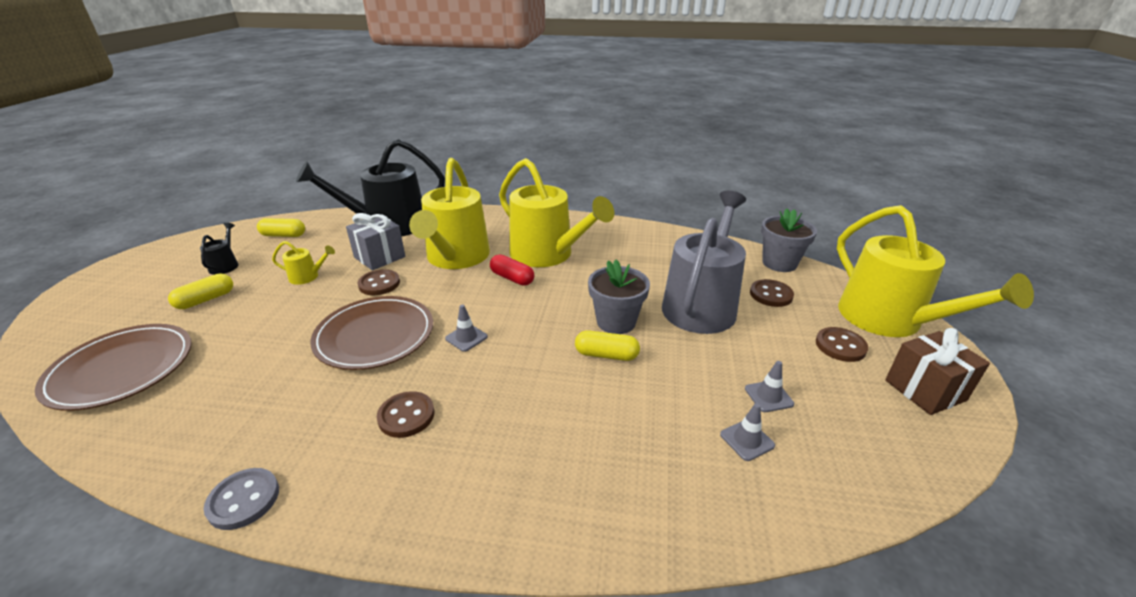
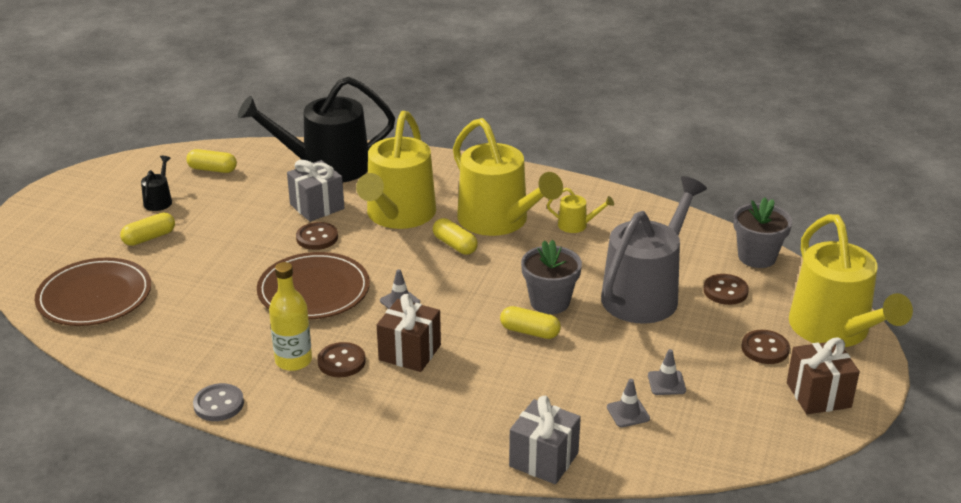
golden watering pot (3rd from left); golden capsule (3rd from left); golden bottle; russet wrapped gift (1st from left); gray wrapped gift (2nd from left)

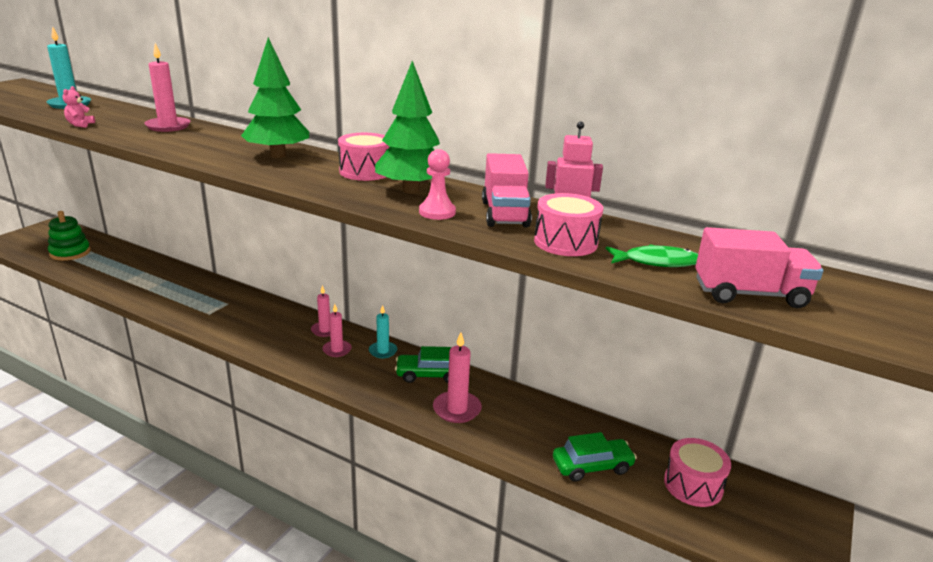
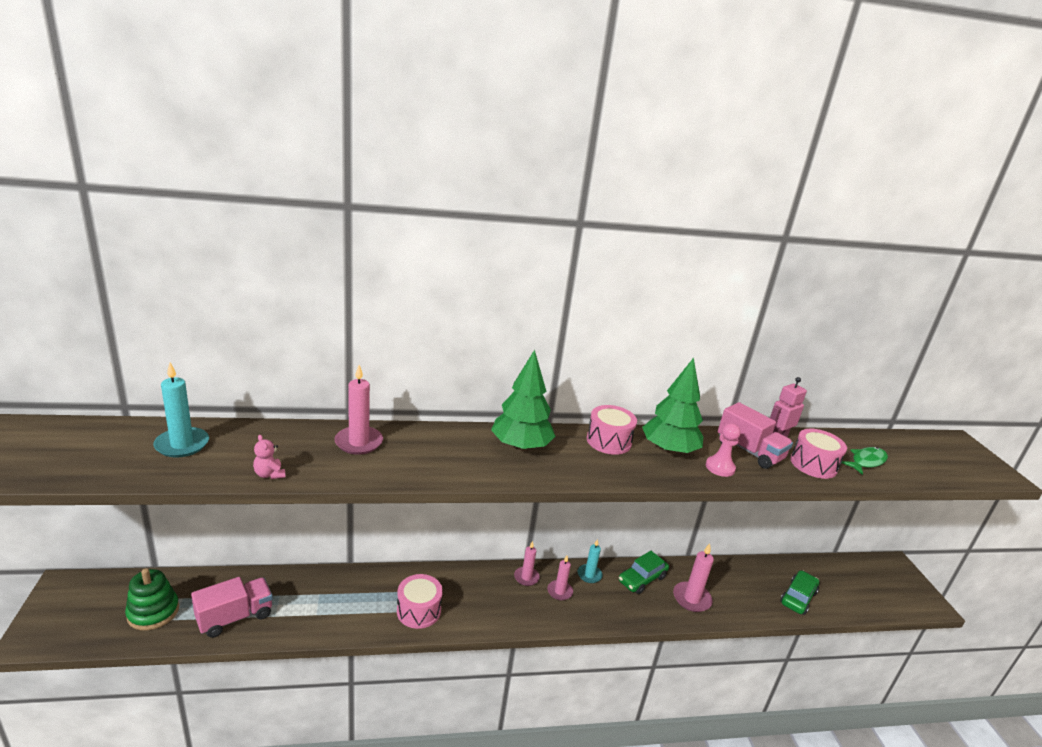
rosy drum (1st from left); rosy toy truck (1st from left)

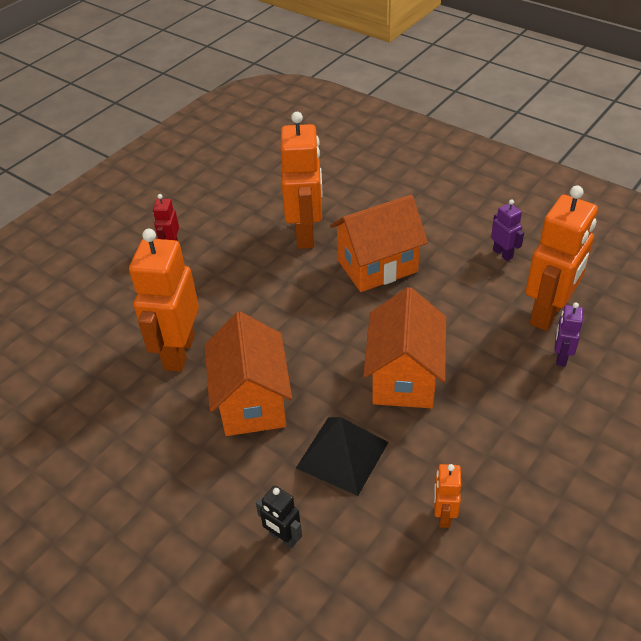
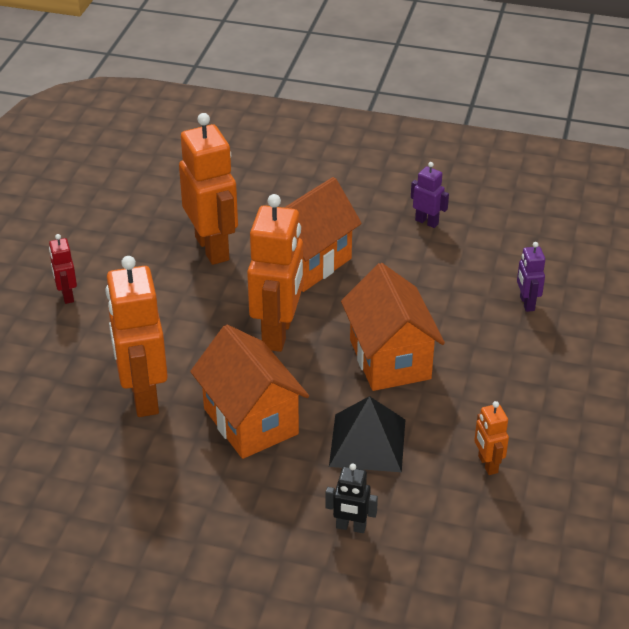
orange-coloured robot (3rd from left)

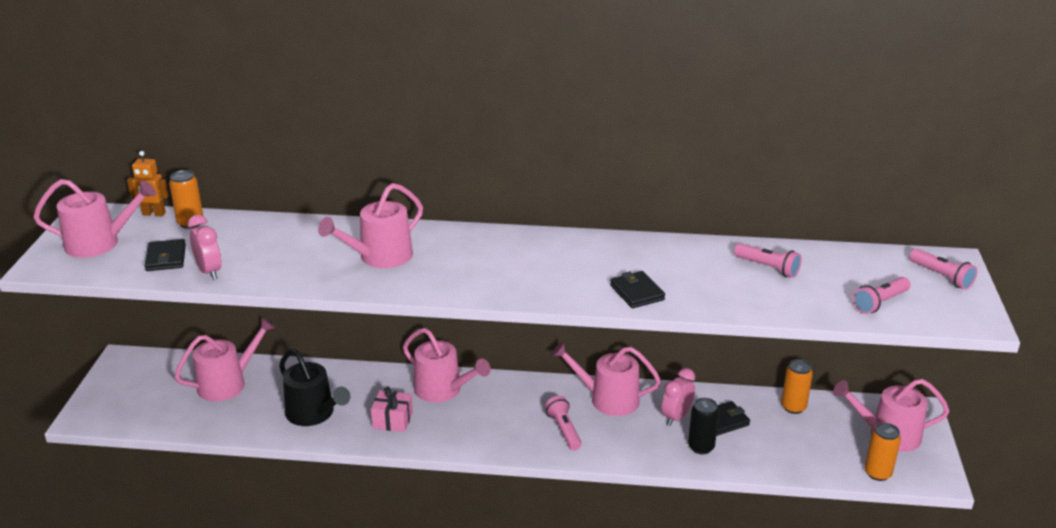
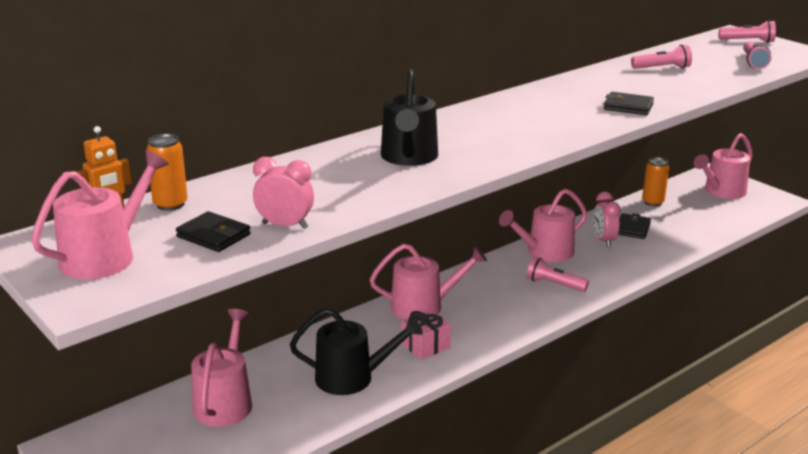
black watering pot (2nd from left); black can; orange-coloured can (3rd from left in the first image)

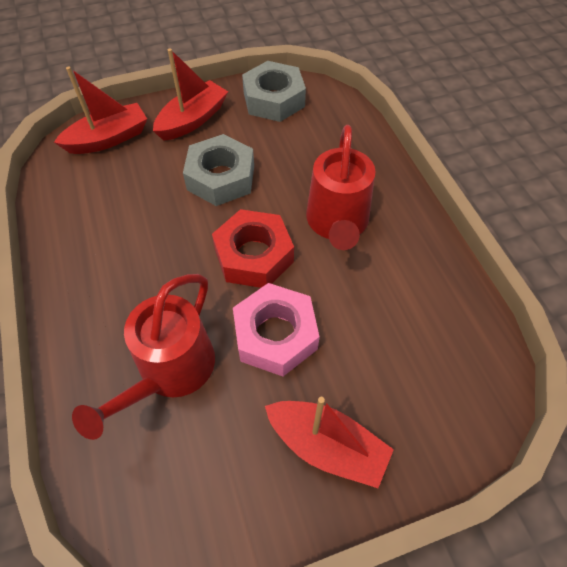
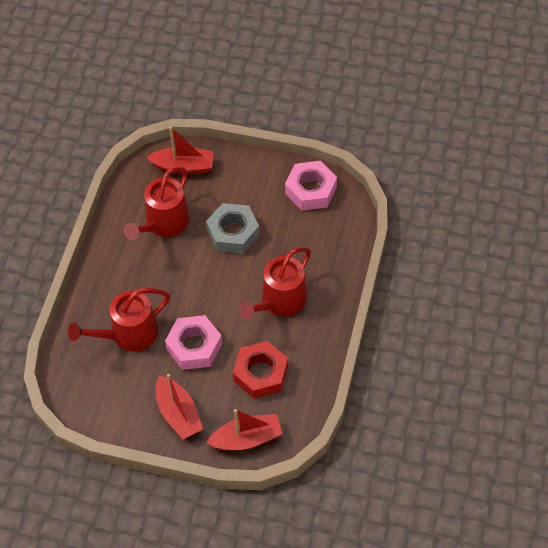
red toy boat (3rd from left); red hex nut; rosy hex nut (2nd from left); red watering pot (2nd from left)

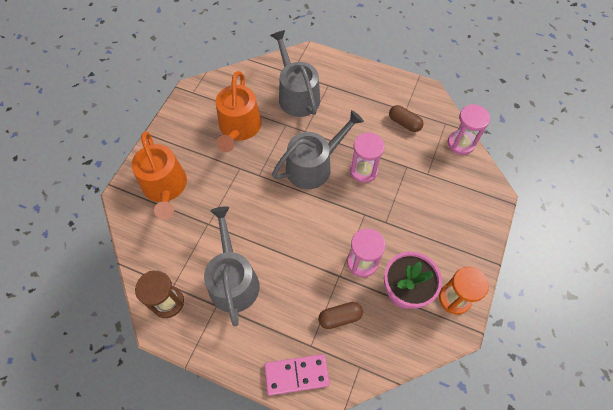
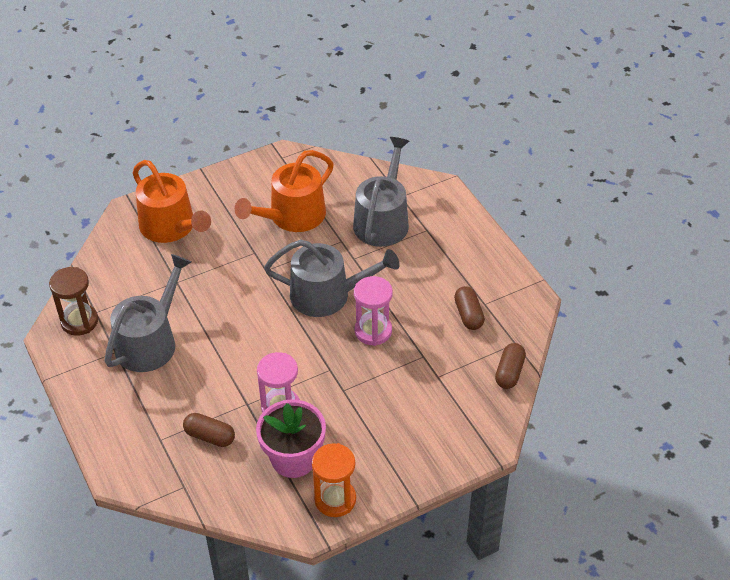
orange-coloured watering pot (1st from left); rosy domino tile; russet capsule (3rd from left)

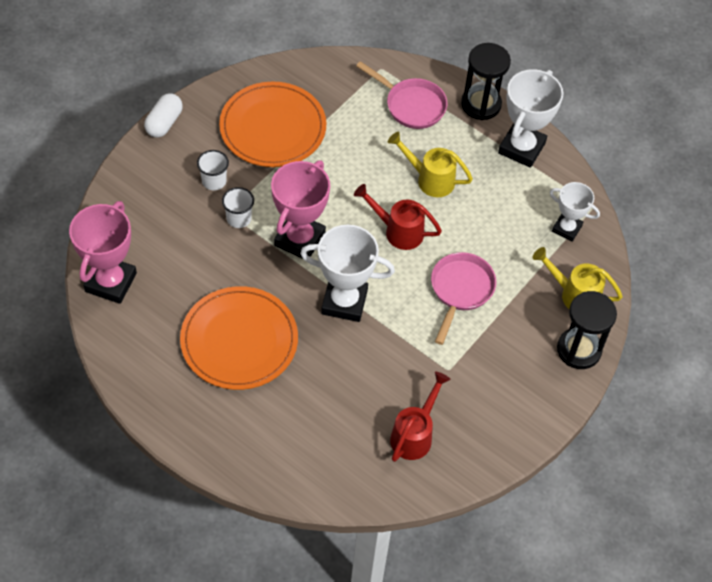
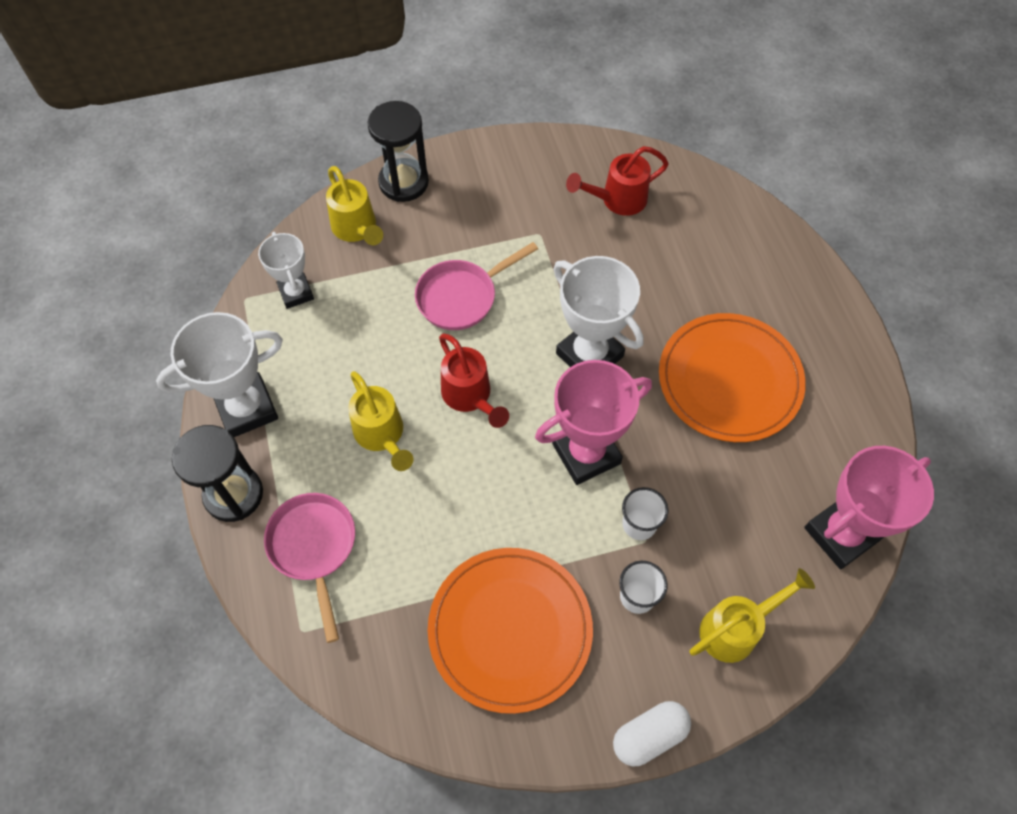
golden watering pot (3rd from left)

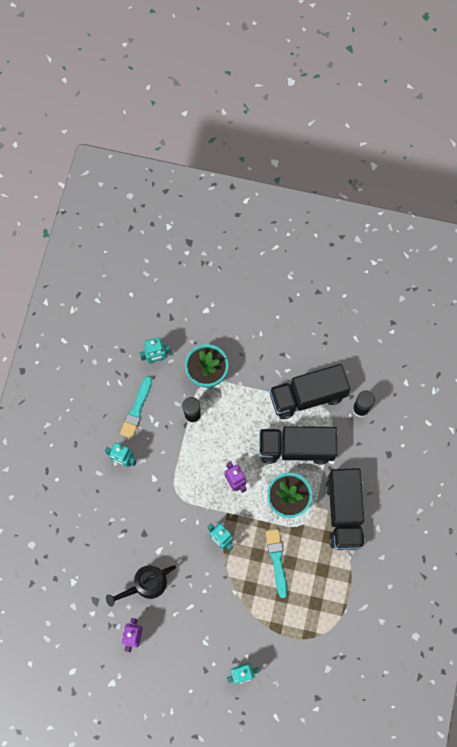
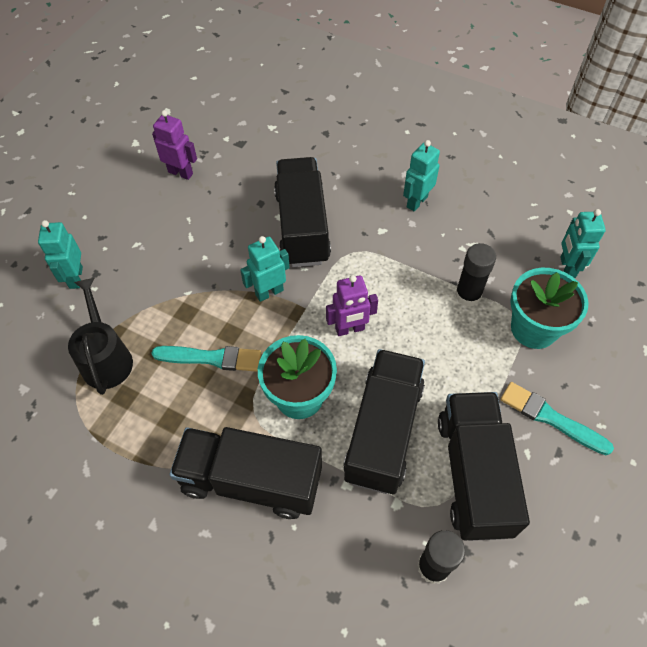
black watering pot; teal paint brush (2nd from left); black toy truck (2nd from left)

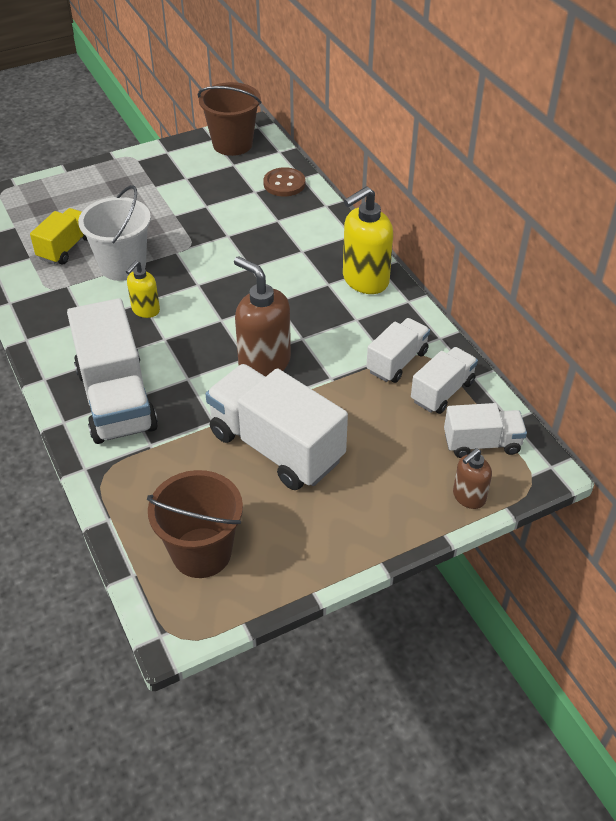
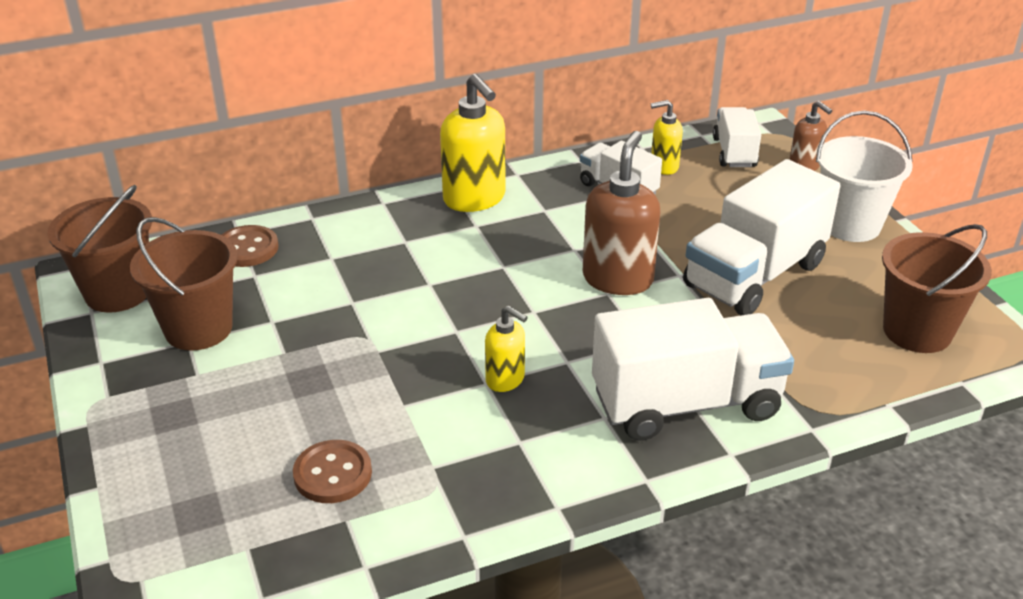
russet sewing button (2nd from left); snow-white sand bucket; russet soap dispenser (1st from left); golden soap dispenser (3rd from left); russet sand bucket (2nd from left)

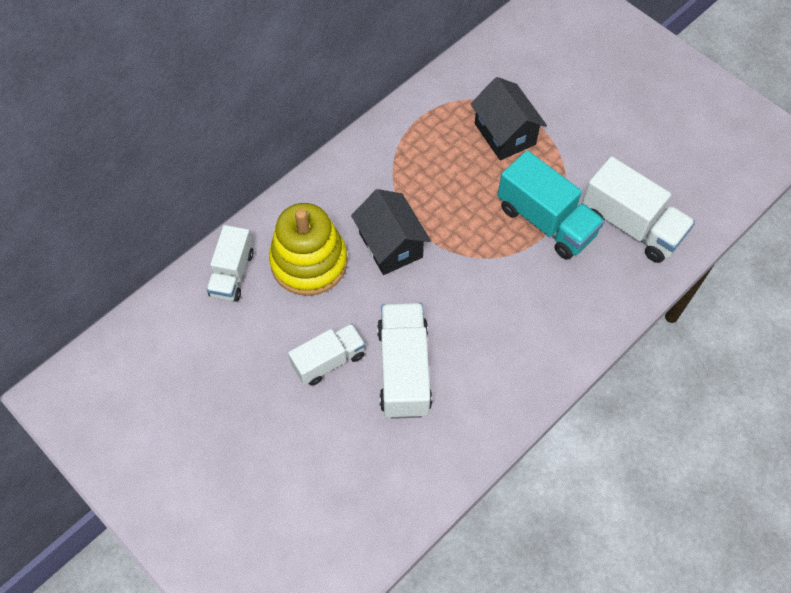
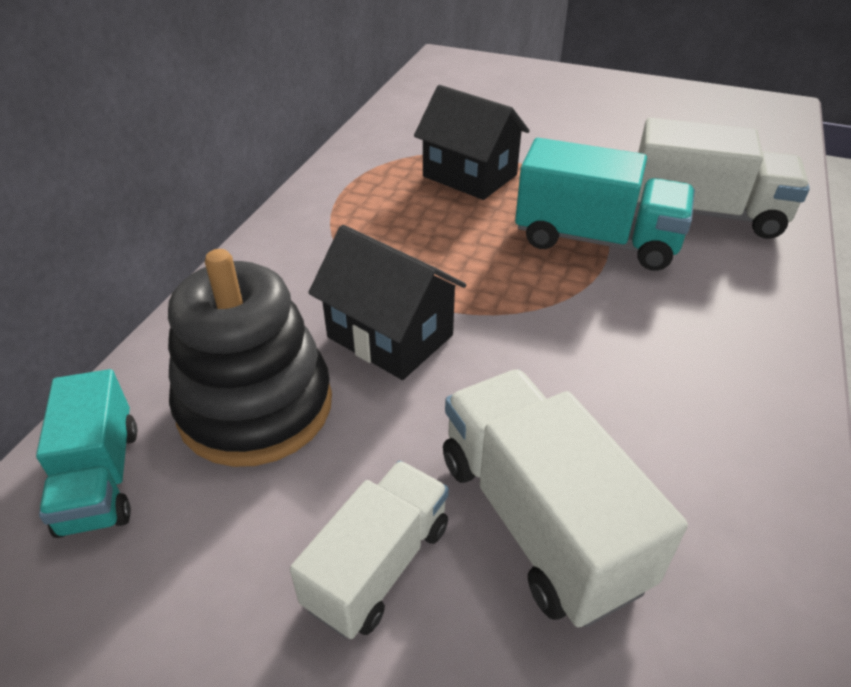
teal toy truck (1st from left); black stacking toy

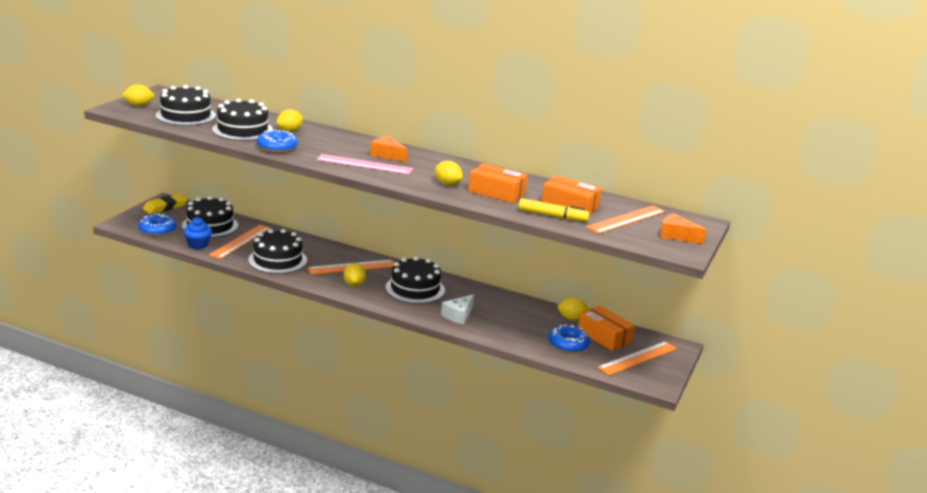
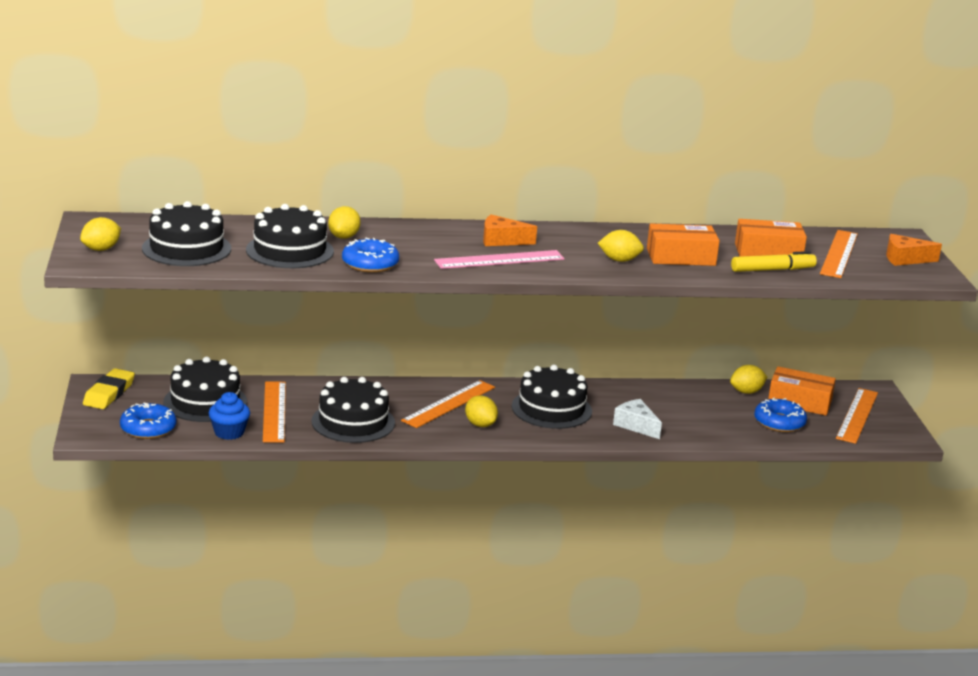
snow-white cheese wedge

